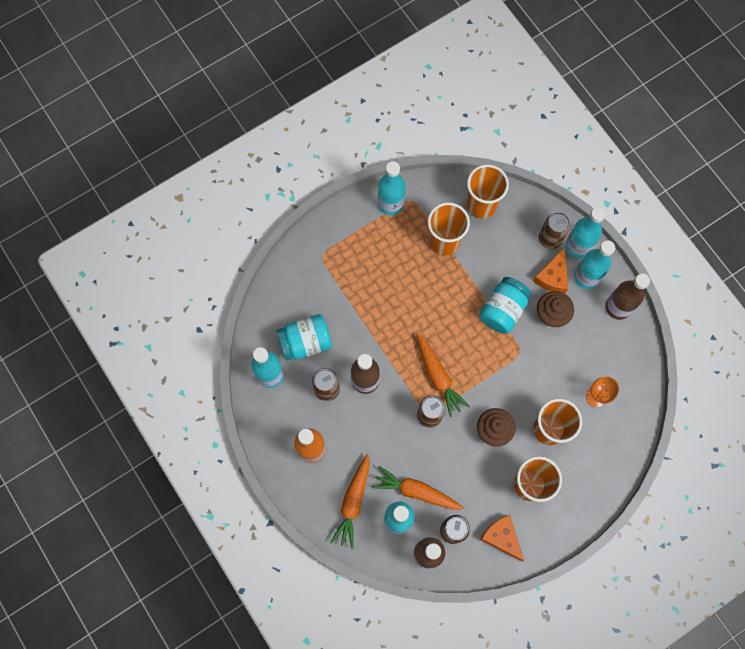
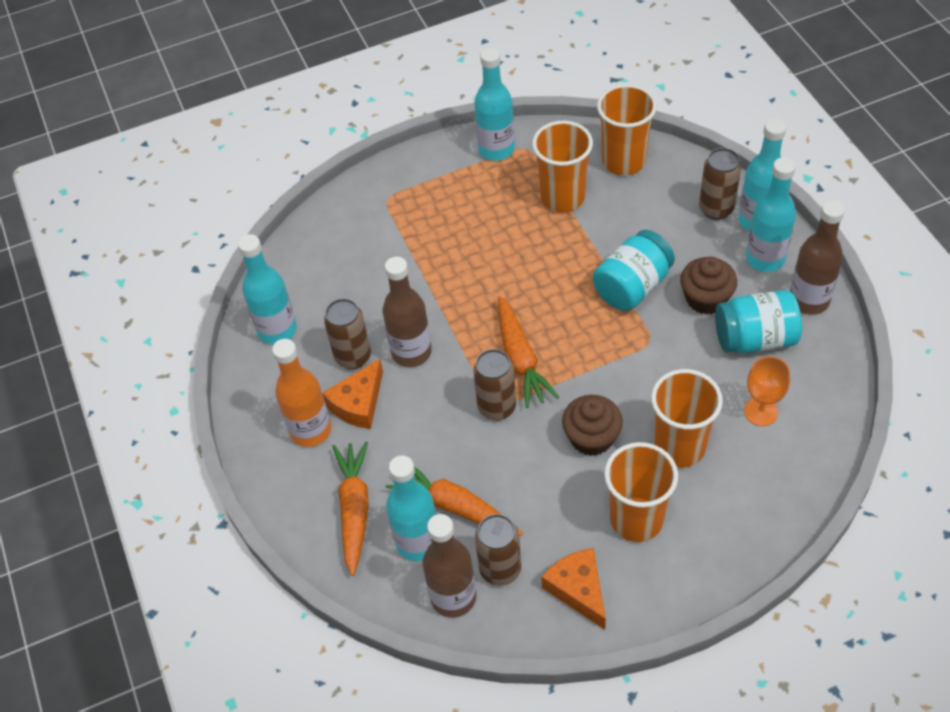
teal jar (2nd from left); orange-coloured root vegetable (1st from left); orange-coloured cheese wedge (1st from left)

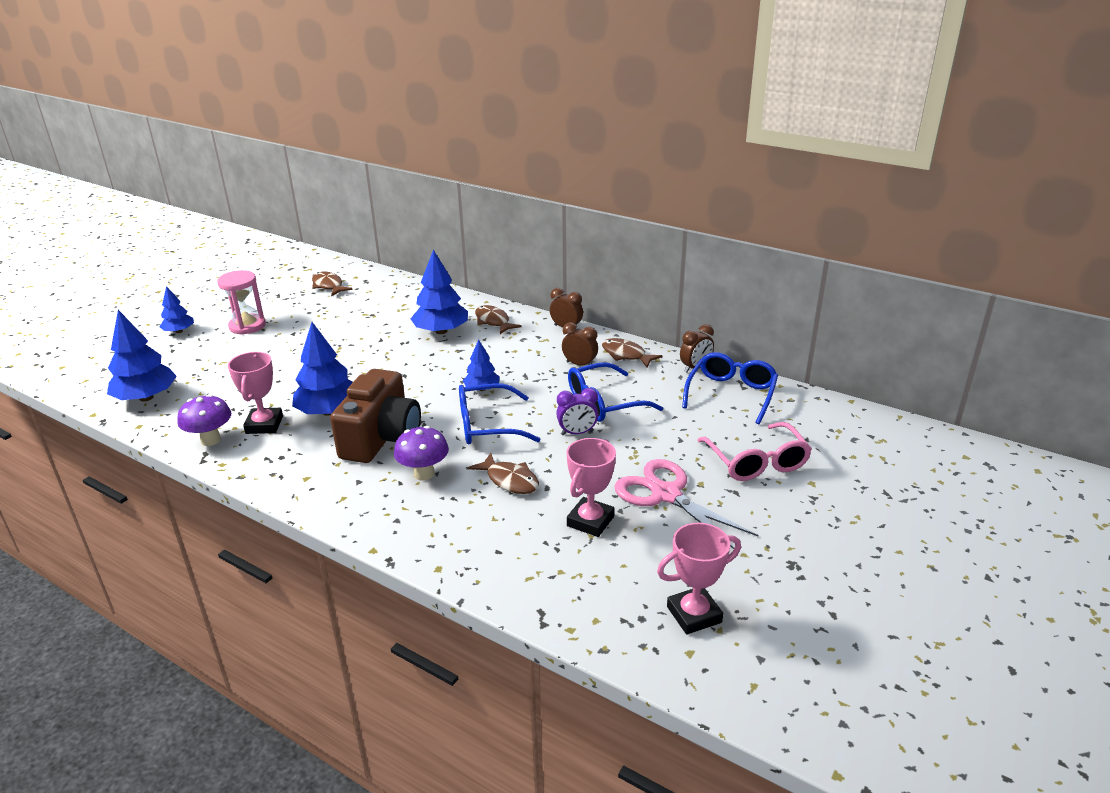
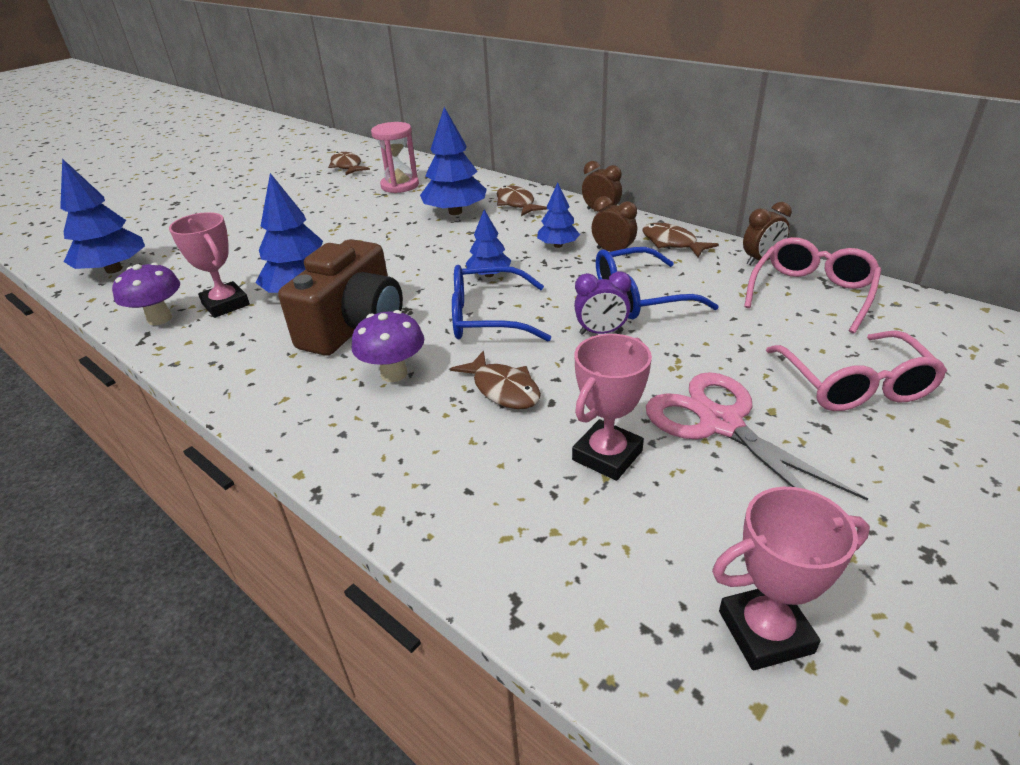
royal blue fir tree (5th from left); rosy hourglass; rosy trophy (1st from left); rosy spectacles (1st from left)

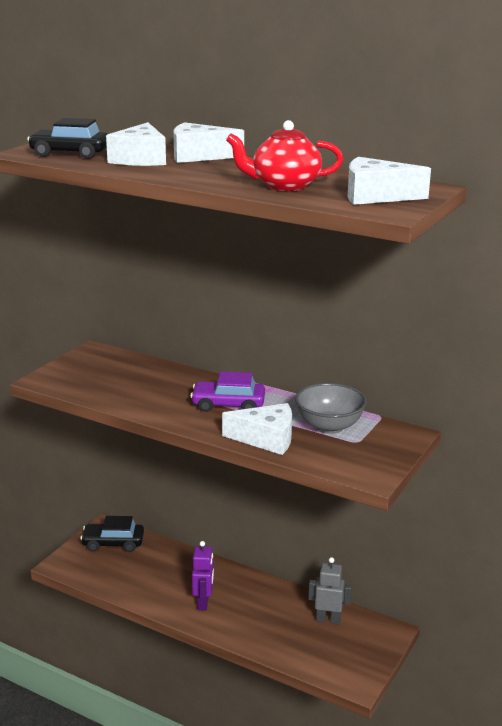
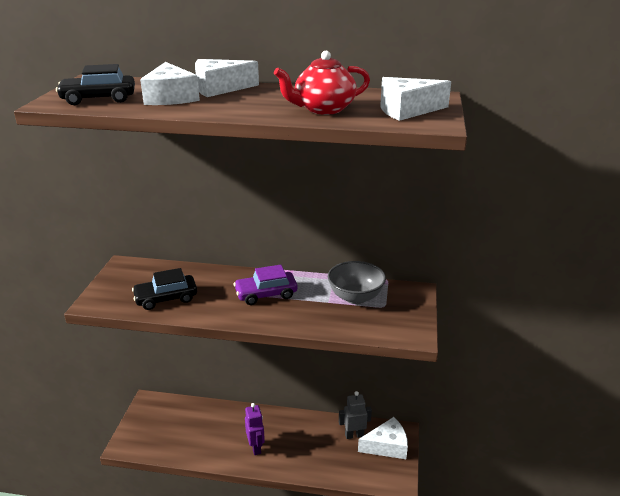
black automobile (2nd from left); snow-white cheese wedge (3rd from left)

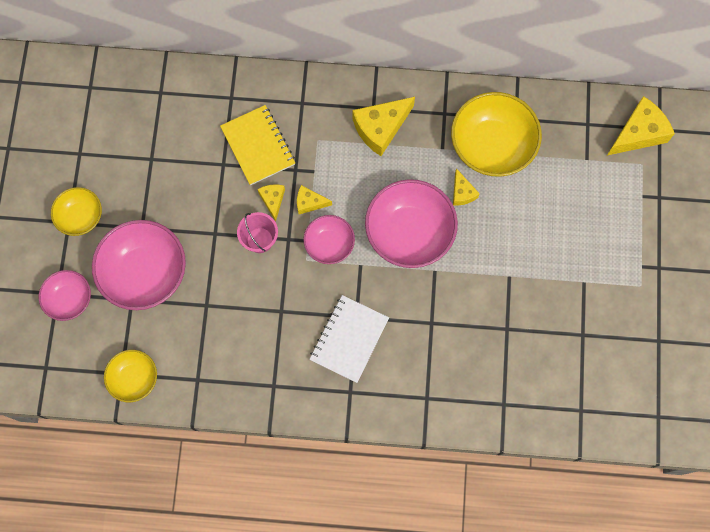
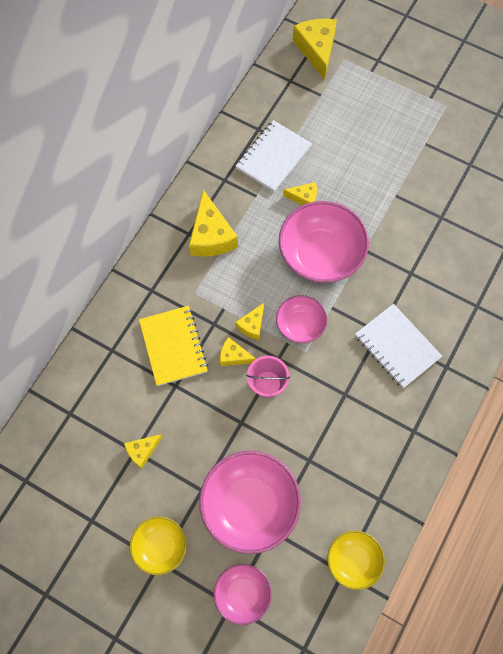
golden notepad; snow-white notepad (1st from left); golden cheese wedge (1st from left)

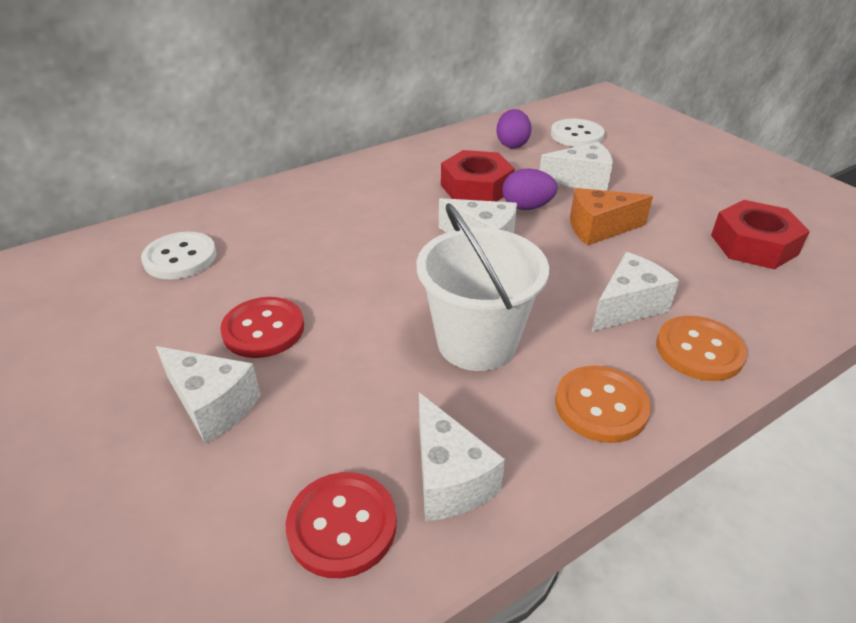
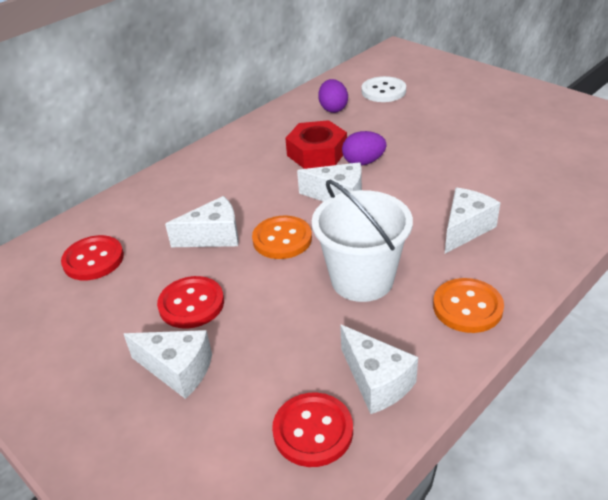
red sewing button (1st from left); snow-white cheese wedge (2nd from left); orange-coloured cheese wedge; orange-coloured sewing button (1st from left); red hex nut (2nd from left in the first image)

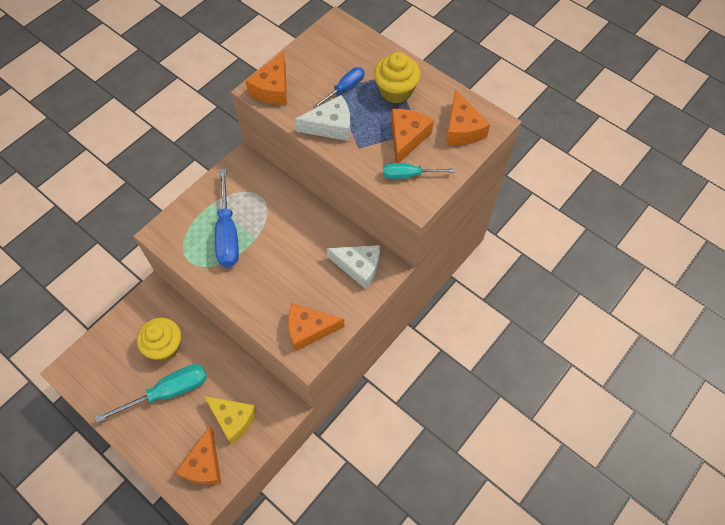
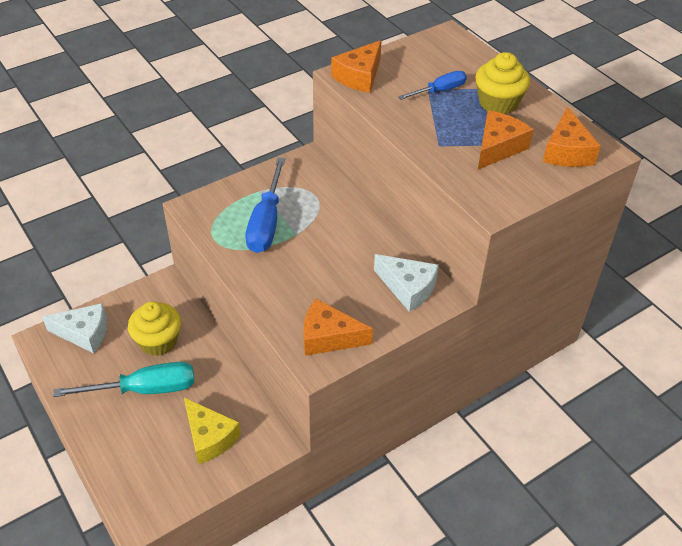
orange-coloured cheese wedge (1st from left in the first image); snow-white cheese wedge (1st from left); teal flat screwdriver (2nd from left in the first image)

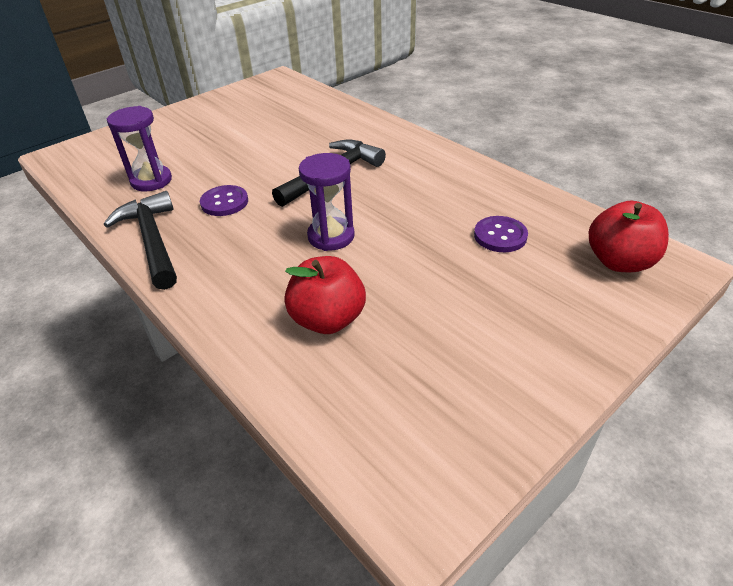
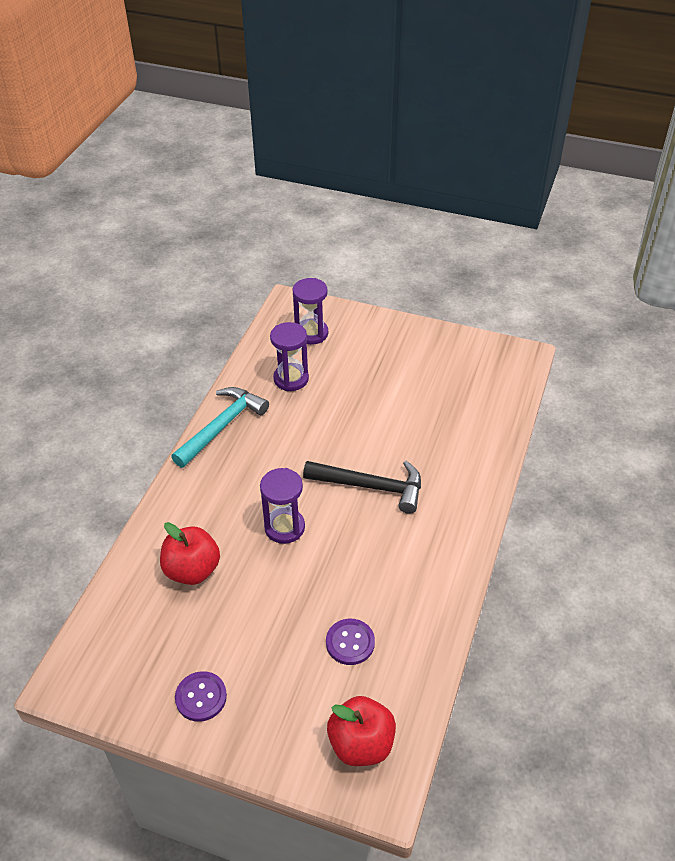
teal hammer; purple sewing button (1st from left); purple hourglass (3rd from left)

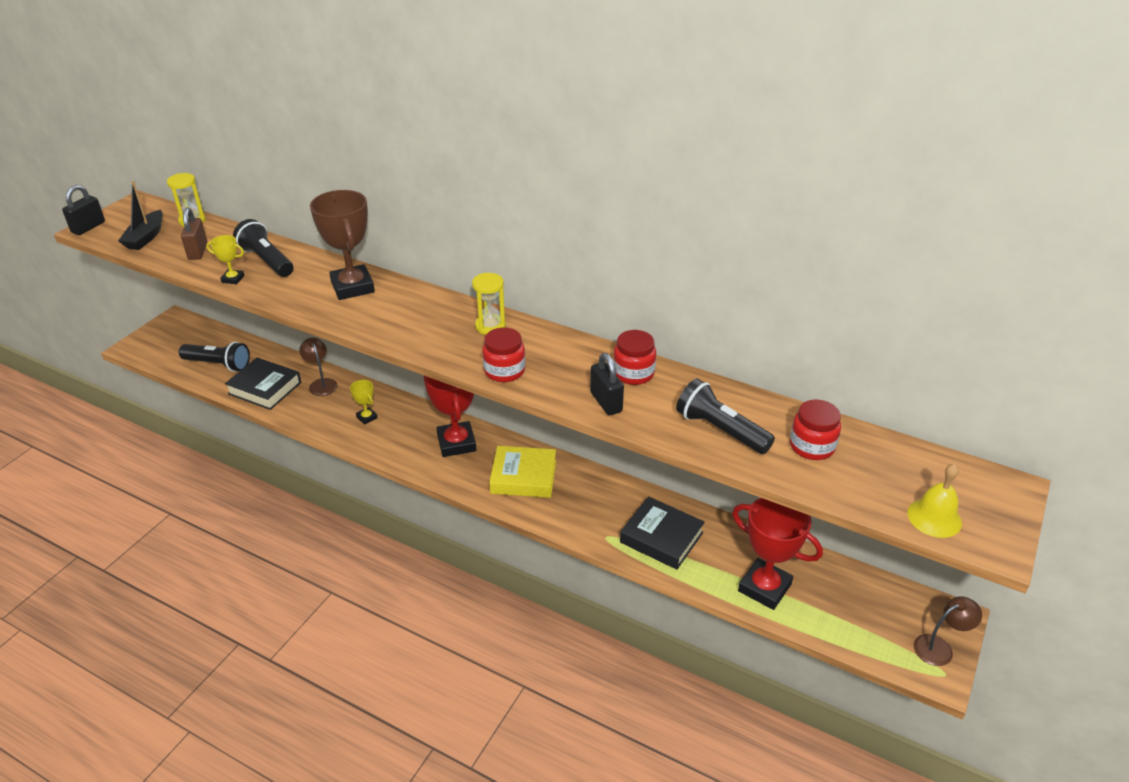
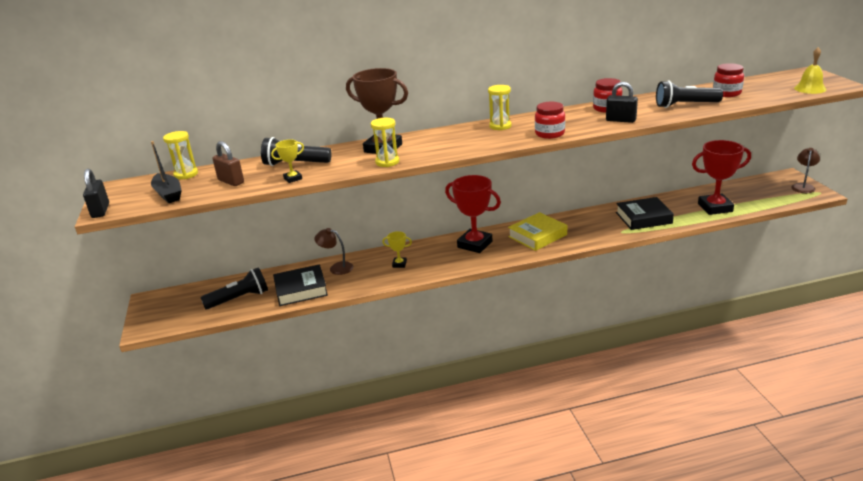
golden hourglass (2nd from left)

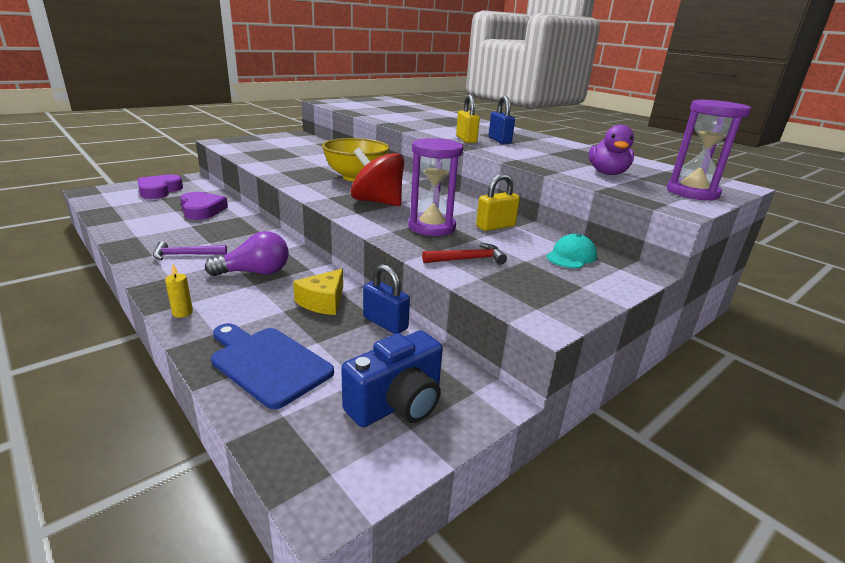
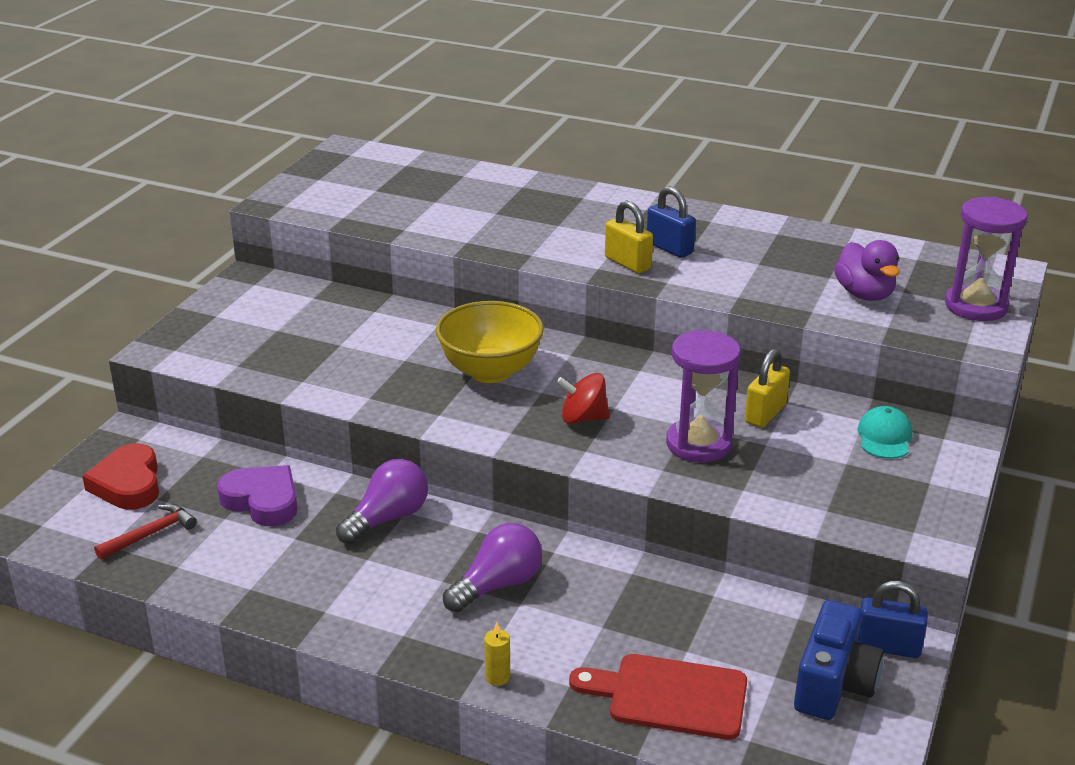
red love heart; purple hammer; red chopping board; golden cheese wedge; red toy top; royal blue small lock (2nd from left); red hammer; purple bulb (1st from left)

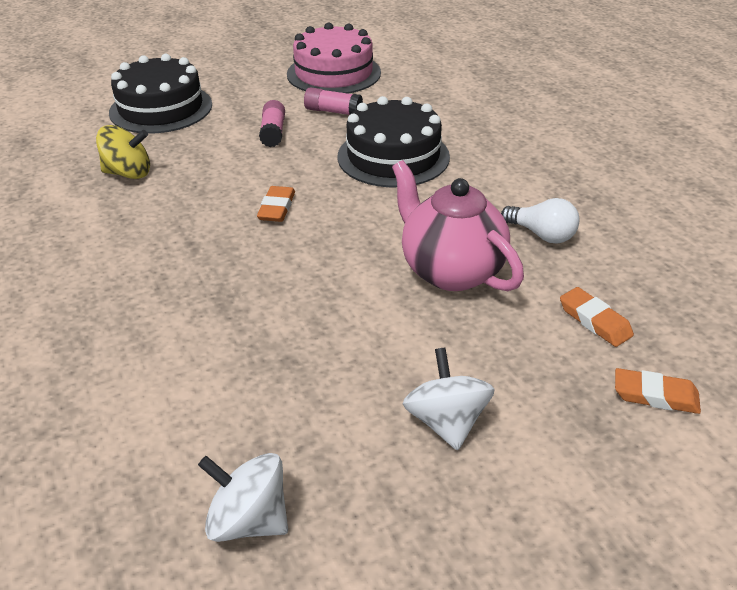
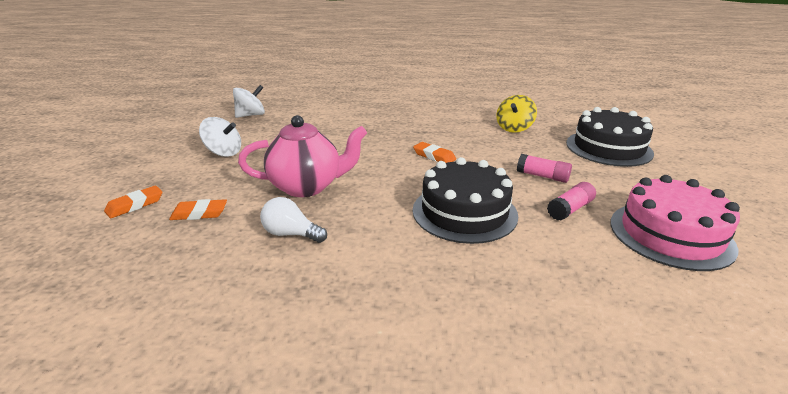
snow-white bulb

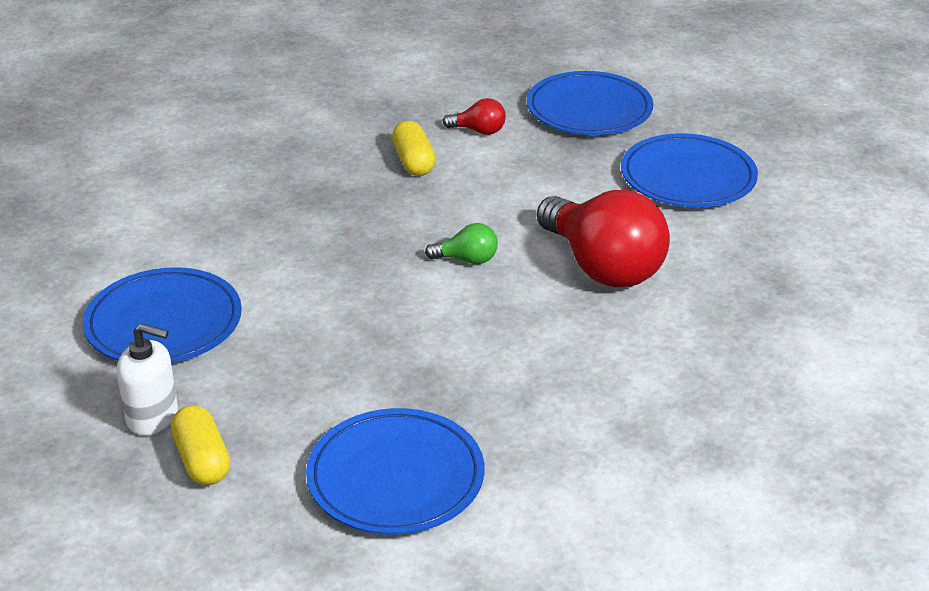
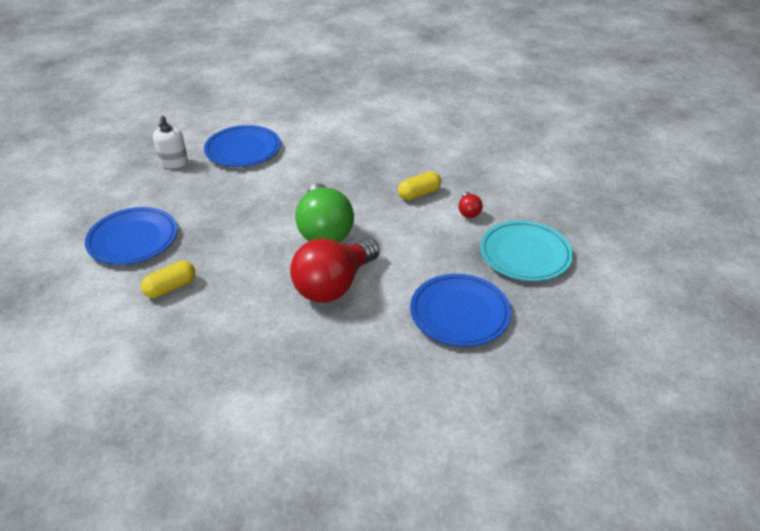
golden capsule (1st from left); emerald bulb; teal flat dish

